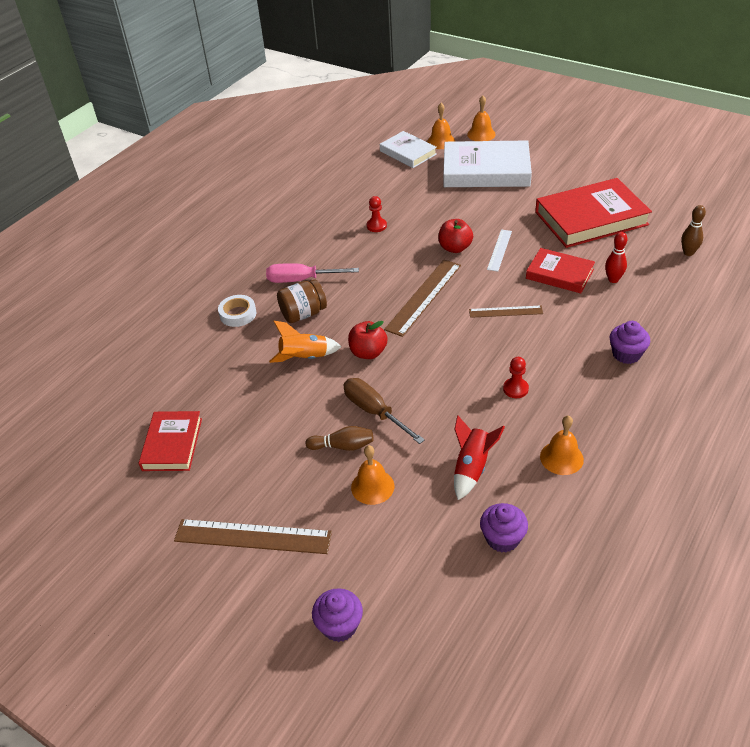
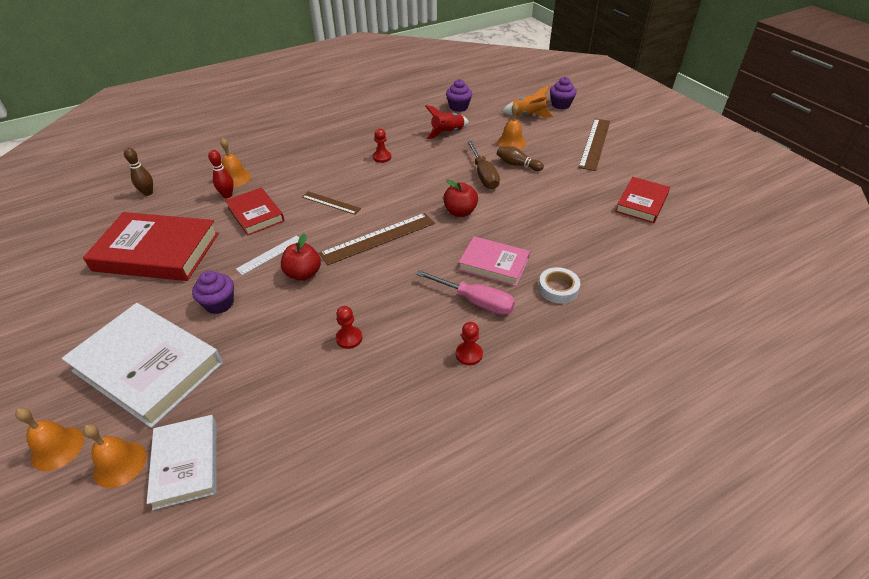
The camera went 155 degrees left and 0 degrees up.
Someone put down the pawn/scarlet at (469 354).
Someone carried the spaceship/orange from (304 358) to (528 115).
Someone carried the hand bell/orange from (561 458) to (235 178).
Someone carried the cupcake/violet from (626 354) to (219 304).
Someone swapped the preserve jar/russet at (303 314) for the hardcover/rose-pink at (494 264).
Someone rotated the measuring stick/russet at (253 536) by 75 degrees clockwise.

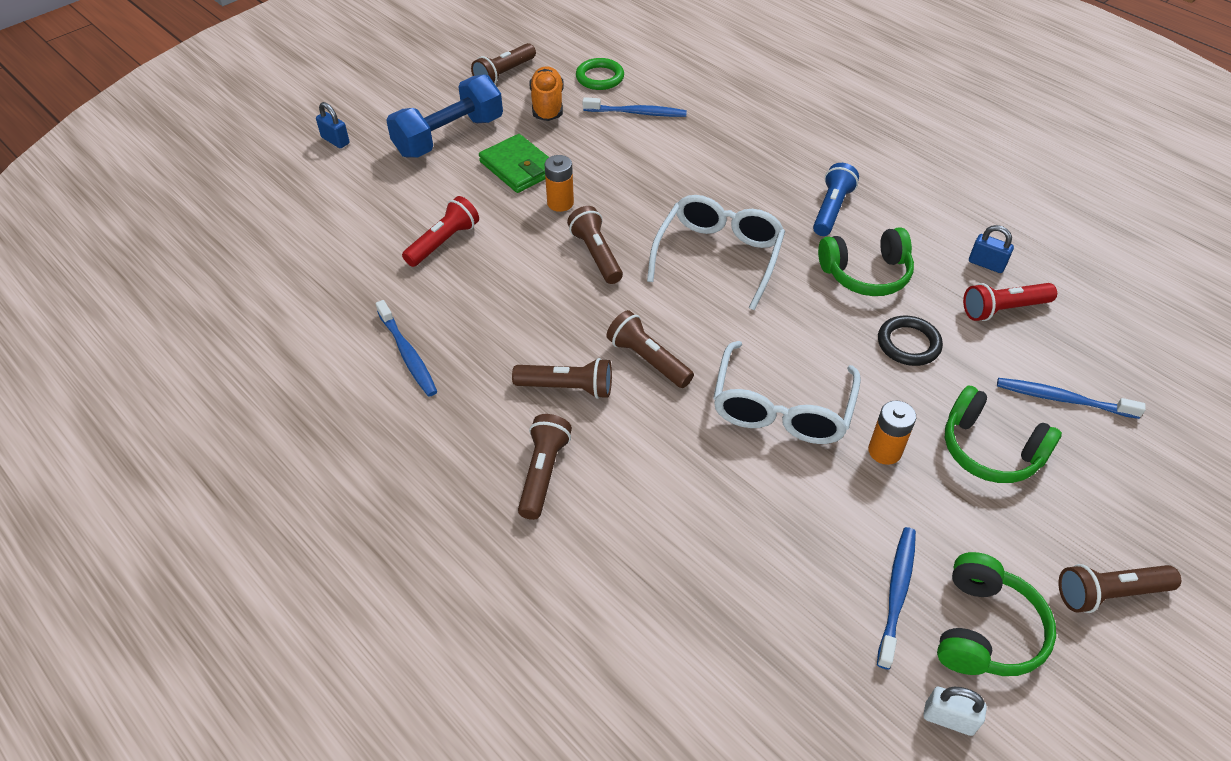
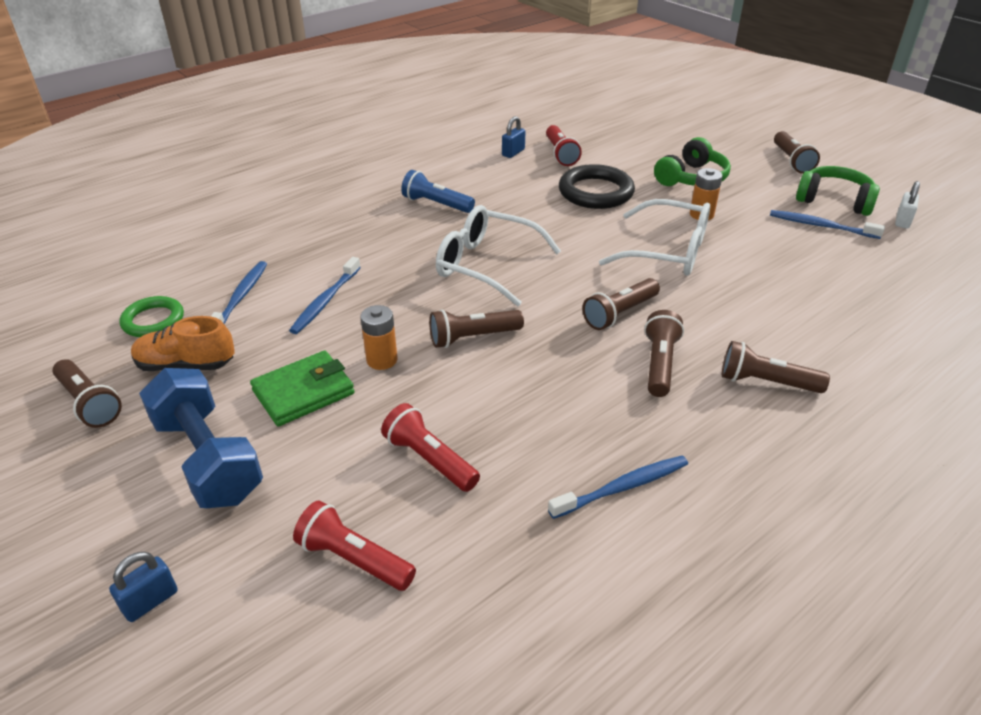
The camera went 85 degrees left and 10 degrees down.
Someone took away the headphones/green at (866 274).
Someone put down the torch/scarlet at (354 559).
Someone carried the dental brush/blue from (1062 399) to (325 301).
Someone scaled the torus/jet-black at (908 344) by 1.56.

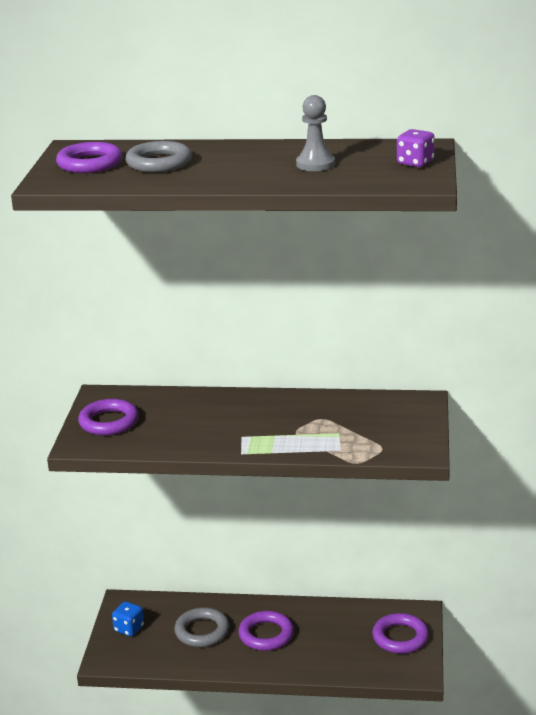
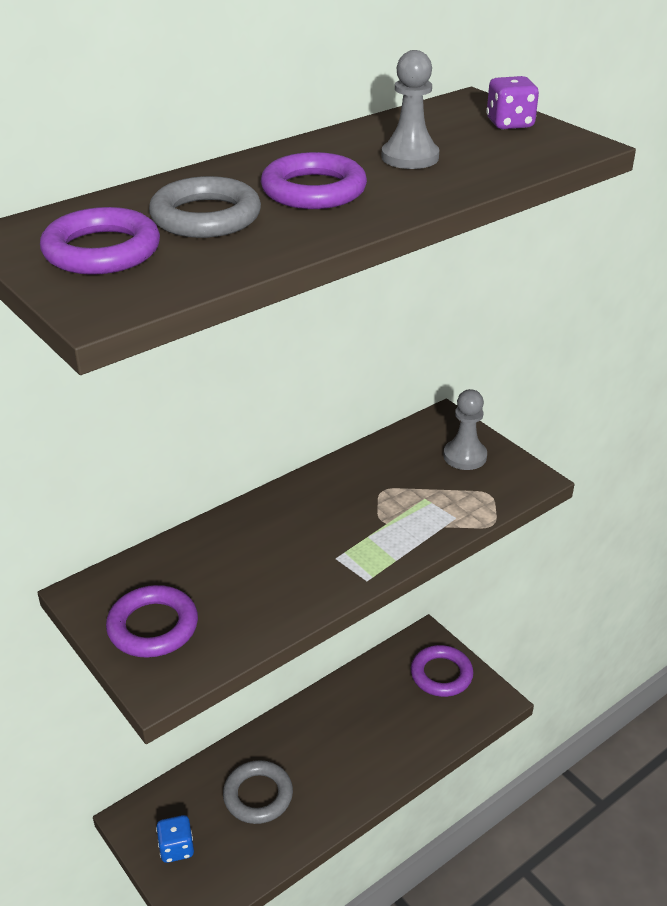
The camera went 45 degrees left and 10 degrees up.
Someone put down the pawn/grey at (465 456).
Someone carried the torus/violet from (266 635) to (313 190).

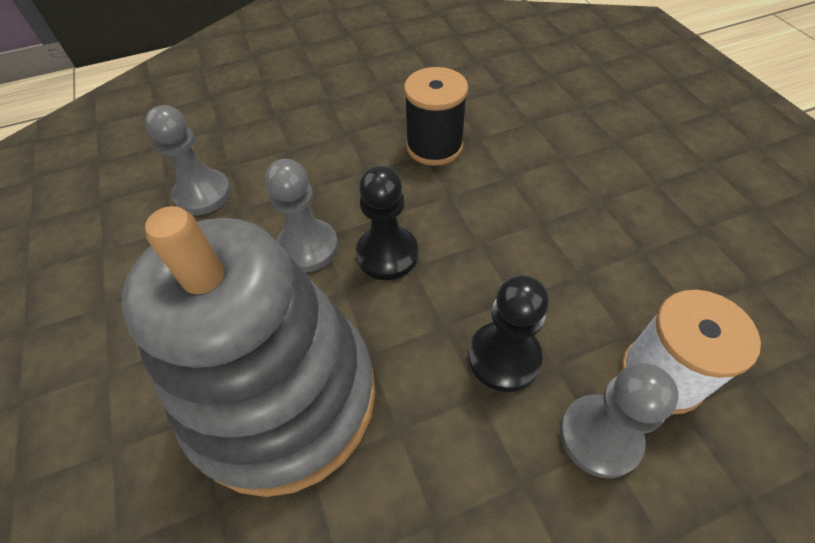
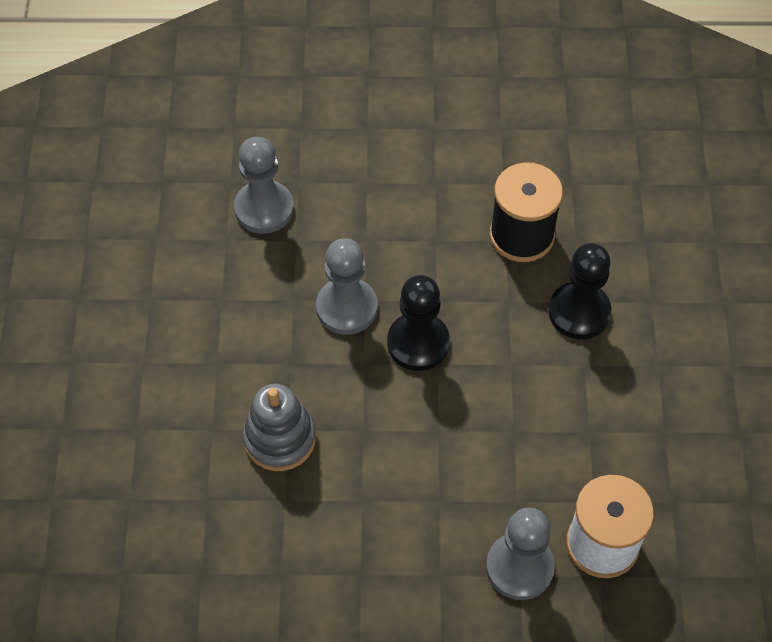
The camera went 20 degrees right and 5 degrees up.
Someone carried the pawn/jet-black from (504 357) to (579 312).
Someone scaled the ring stacker/grey at (283 397) by 0.44.

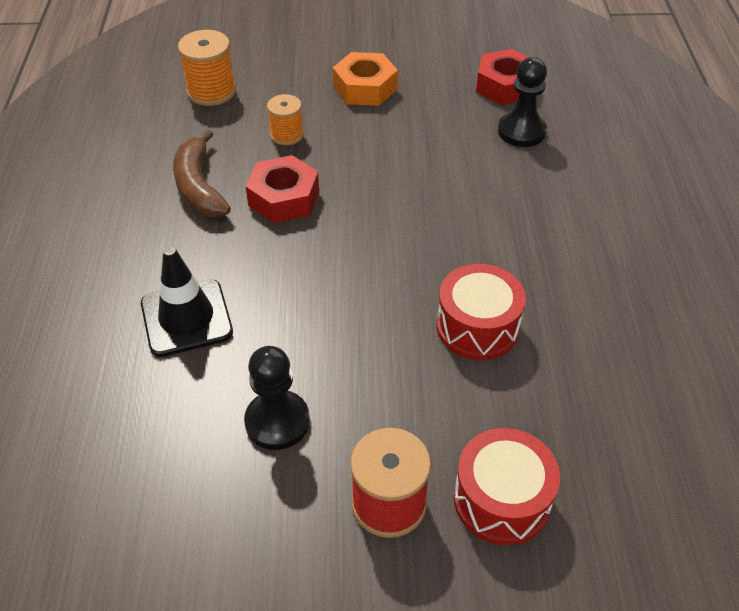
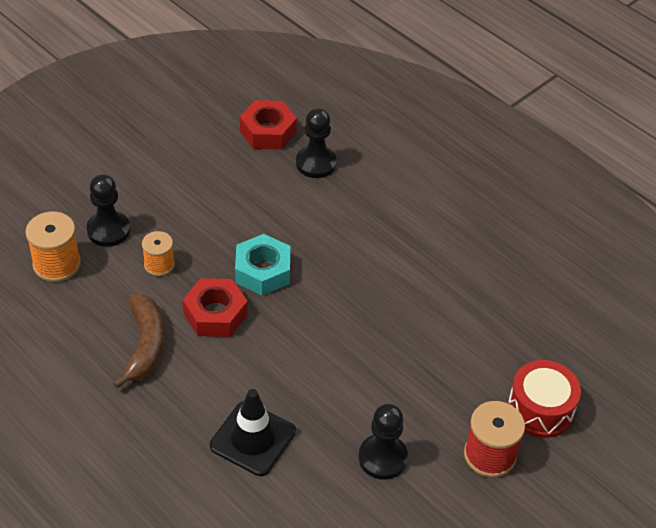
The camera went 45 degrees left and 0 degrees up.
Someone took away the hex nut/orange at (365 88).
Someone took away the toy drum/scarlet at (477 327).
Someone put down the pawn/jet-black at (108 230).
Someone put down the hex nut/turquoise at (263 271).
Someone rotated the toy banana/russet at (199 187) by 120 degrees counterclockwise.

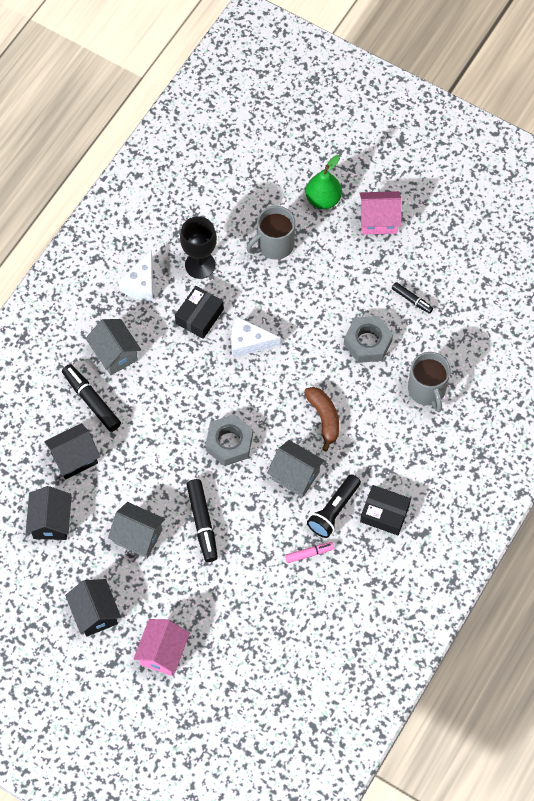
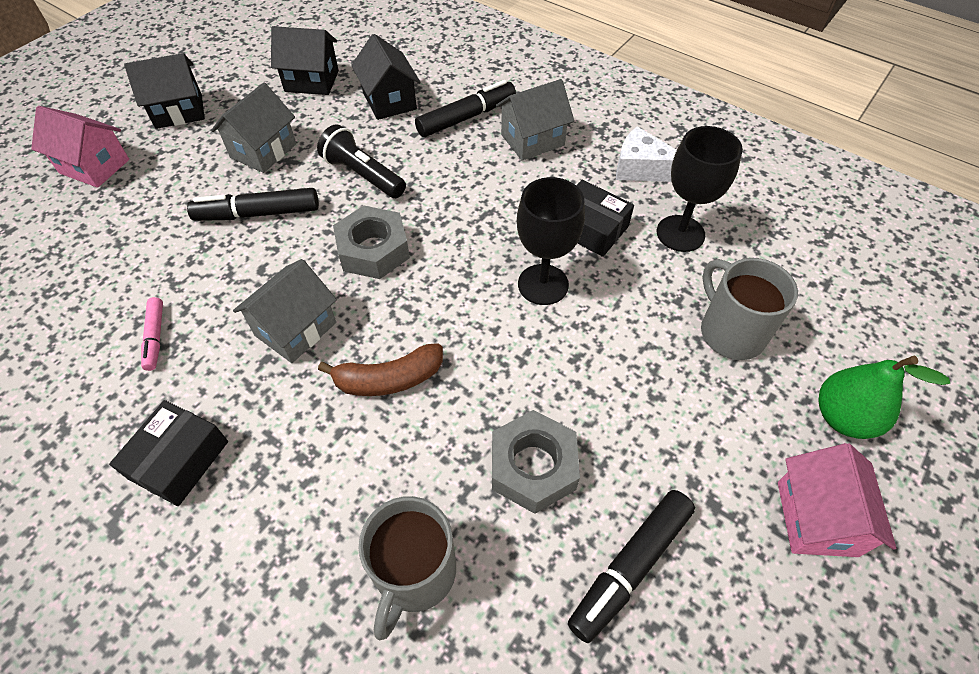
The camera went 95 degrees right and 10 degrees down.
Someone carried the torch/jet-black from (334 510) to (363 175).
Someone swapped the cheese wedge/pure white at (248 342) for the wine glass/jet-black at (543 284).
Someone rotated the coffee mug/grey at (427 390) by 60 degrees counterclockwise.
Someone scaled the marker/jet-black at (412 300) by 1.73.

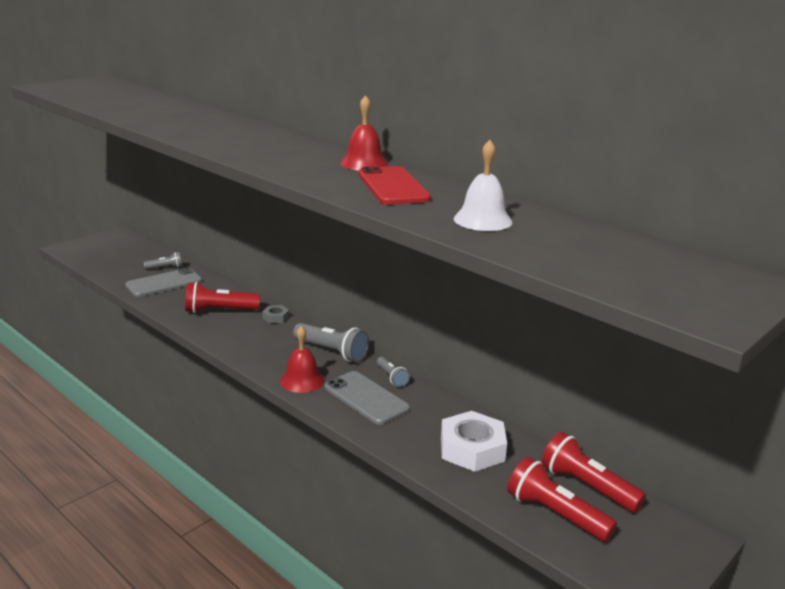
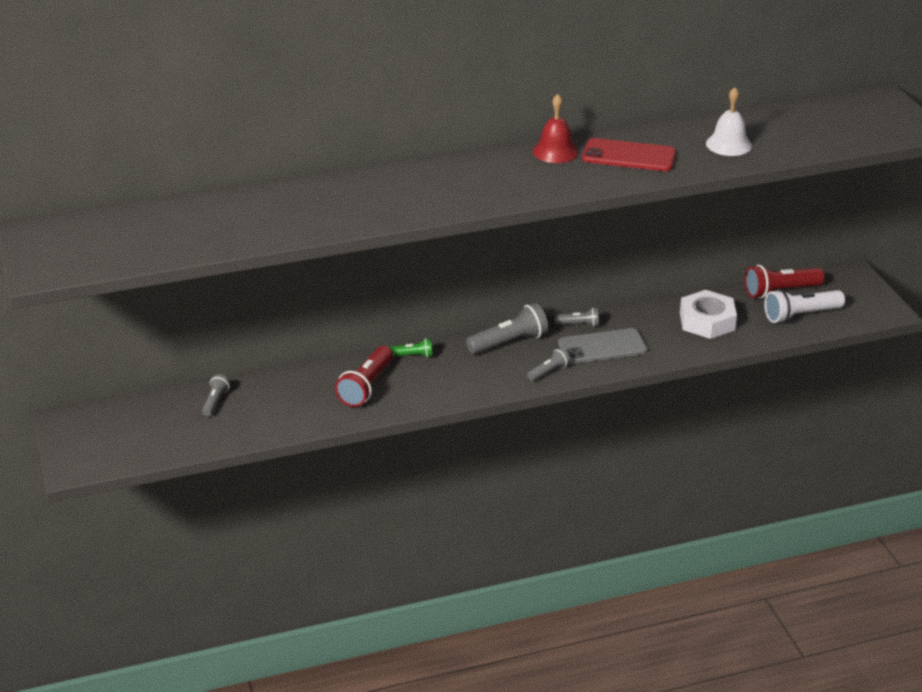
The camera went 60 degrees left and 10 degrees up.
Someone took away the mobile phone/grey at (164 283).
Someone swapped the hex nut/grey at (276 317) for the torch/green at (412 356).
Someone swapped the hand bell/scarlet at (302 380) for the torch/grey at (549 371).
Someone repainted the torch/scarlet at (555 514), which became the torch/pure white at (800 315).

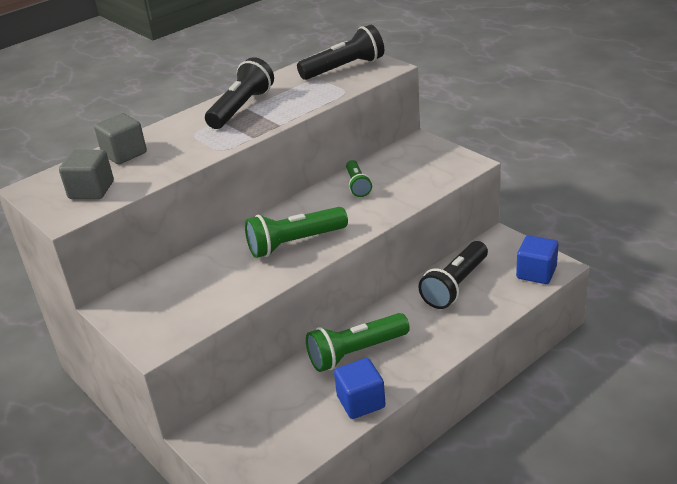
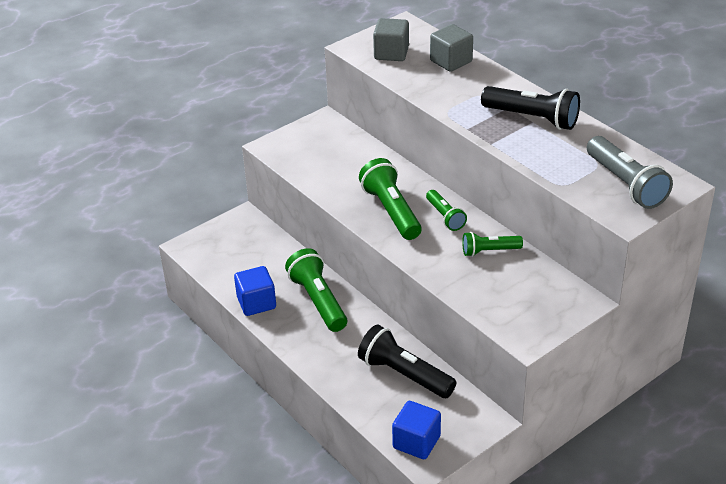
The camera went 90 degrees right and 5 degrees up.
Someone put down the torch/green at (445 217).
Someone repainted the torch/jet-black at (345 68), which became the torch/grey at (626 184).

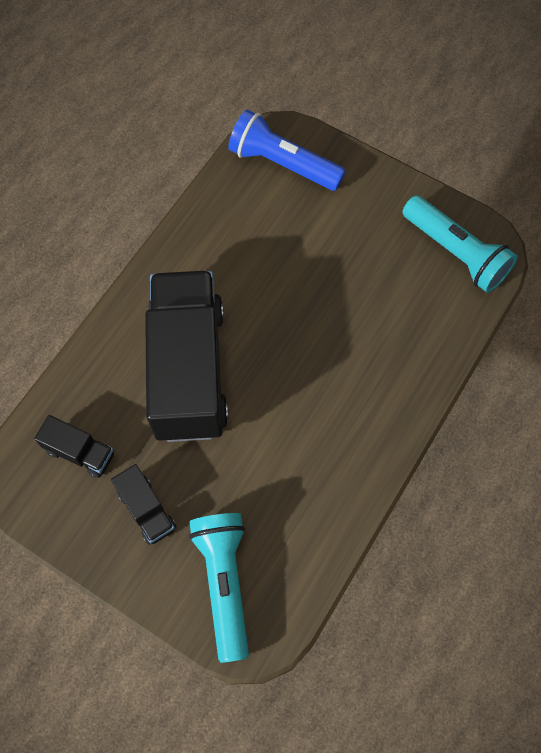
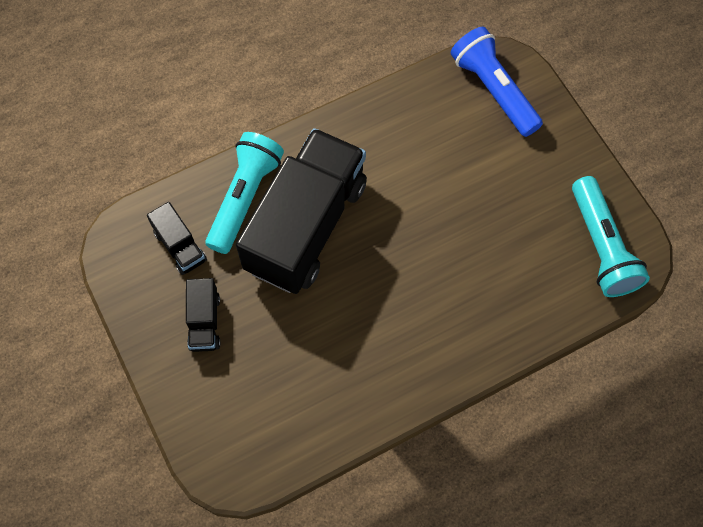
The camera went 30 degrees right and 0 degrees up.
Someone carried the torch/turquoise from (224 582) to (245 198).

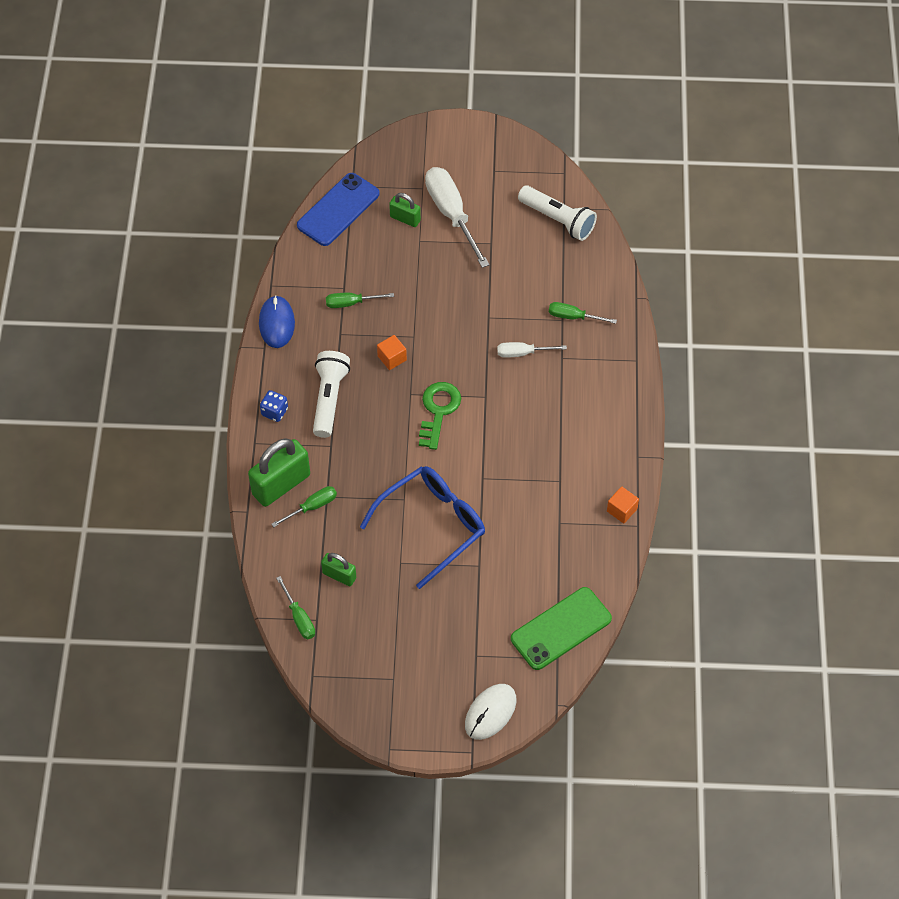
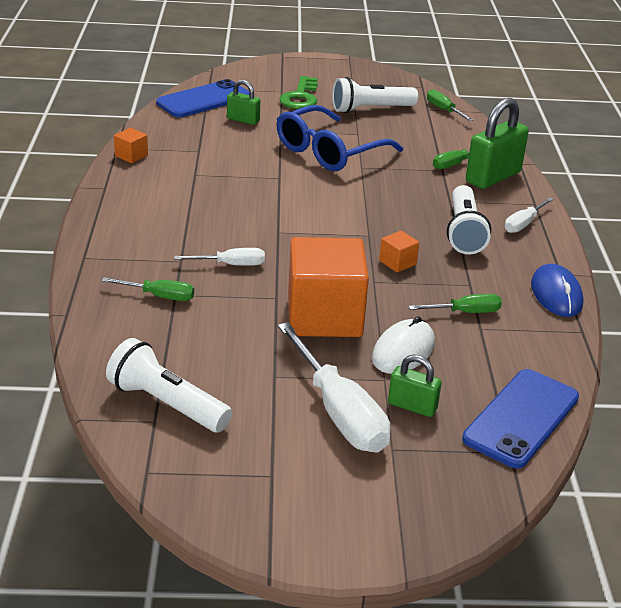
The camera went 175 degrees right and 25 degrees down.
Someone put down the solid cube/orange at (324 316).
Someone put down the torch/pure white at (370 109).
Someone carried the lock/green from (339 575) to (243 120).
Someone carried the door key/green from (438 411) to (300 97).
Someone carried the PC mouse/pure white from (490 712) to (403 351).
Someone swapped the game die/blue at (274 412) for the flat screwdriver/pure white at (523 224).
Someone repainted the mobile phone/green at (561 629), which became the mobile phone/blue at (203 100).

